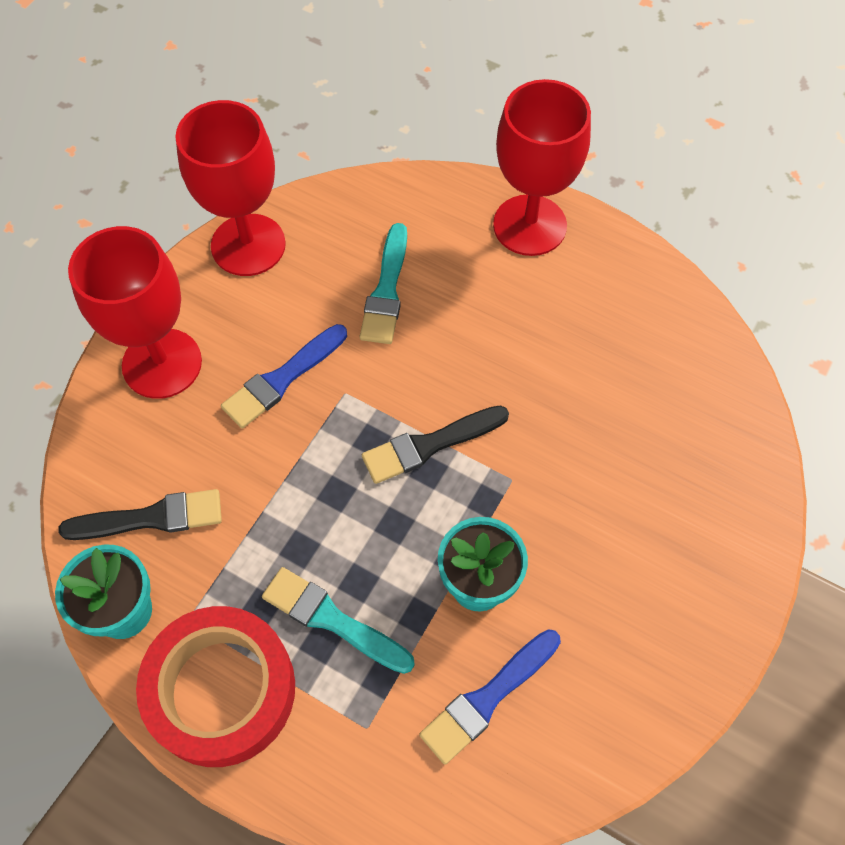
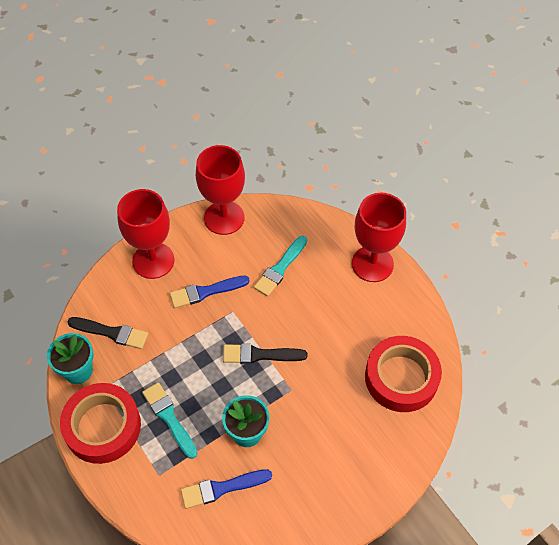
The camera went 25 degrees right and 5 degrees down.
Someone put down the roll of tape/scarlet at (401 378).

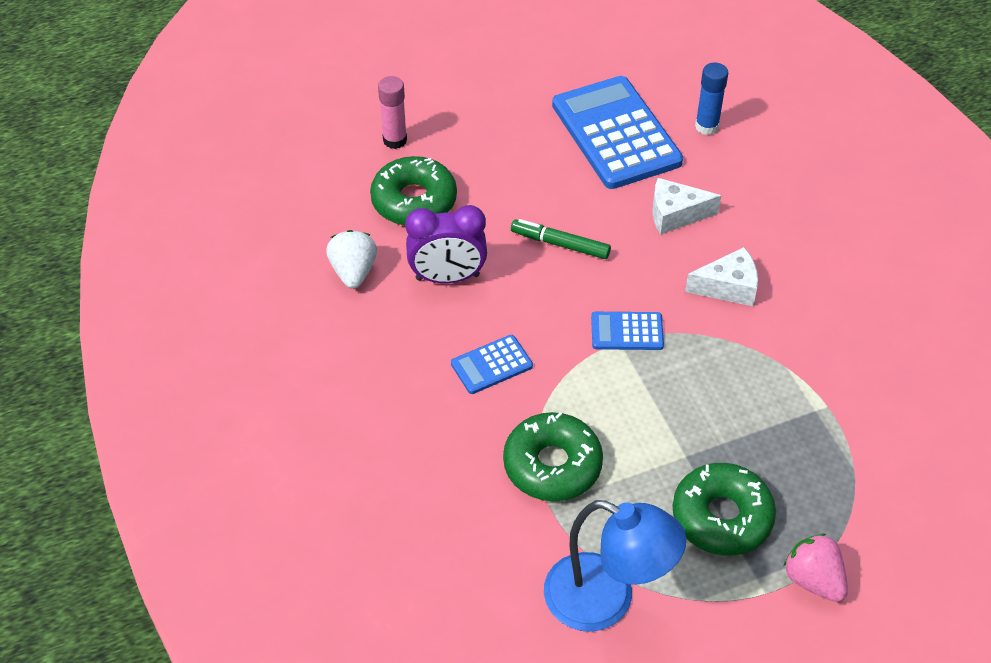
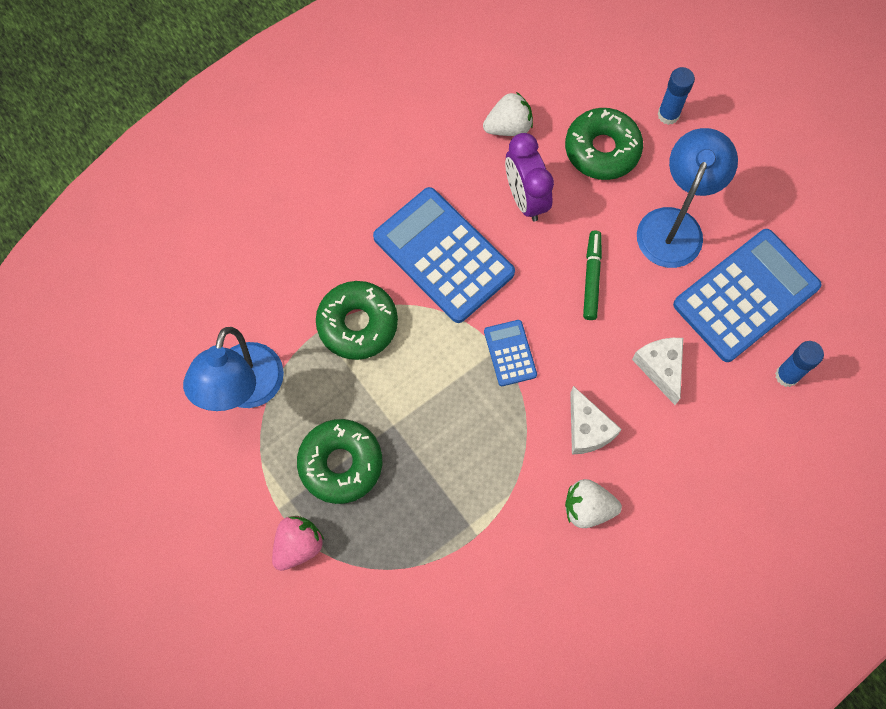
The camera went 75 degrees right and 20 degrees up.
Someone put down the berry/pure white at (588 508).
Someone put down the desk lamp/blue at (674 225).
Someone repainted the glue/rose-pink at (395 140), which became the glue/blue at (668 115).
Someone scaled the pocket calculator/blue at (491 365) by 2.12.

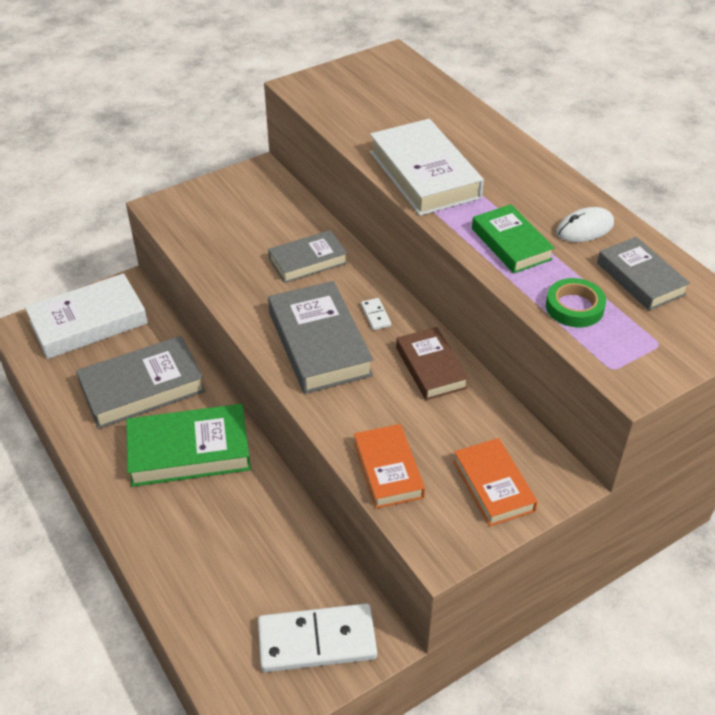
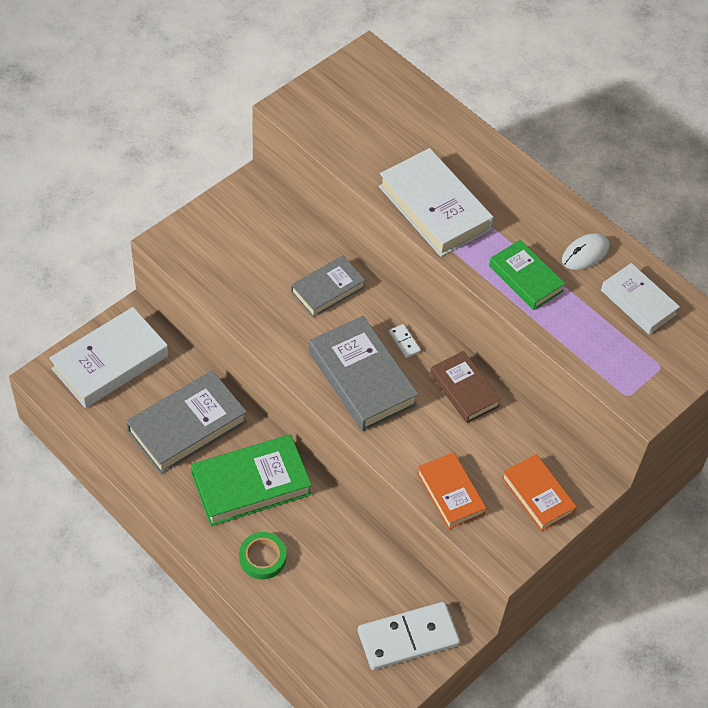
The camera went 15 degrees left and 10 degrees up.
Someone carried the roll of tape/green from (574 307) to (262 558).
Someone repainted the hardcover/grey at (640 279), which became the hardcover/pure white at (638 302).

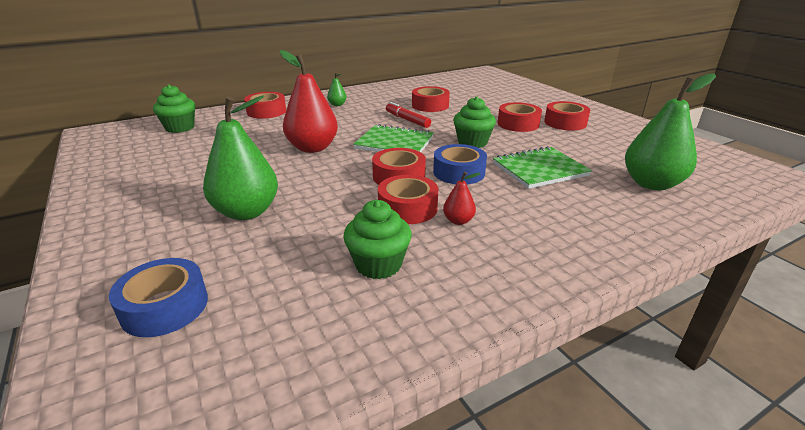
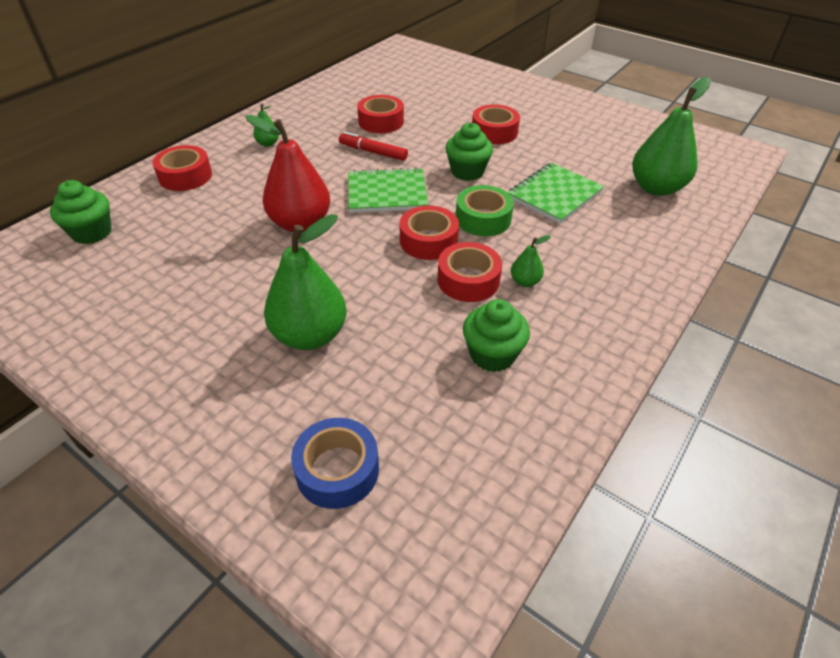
The camera went 25 degrees left and 15 degrees up.
Someone took away the roll of tape/scarlet at (565 123).
Someone repainted the roll of tape/blue at (459 172), which became the roll of tape/green at (483 219).
Someone repainted the toy pear/scarlet at (458 221), which became the toy pear/green at (525 282).

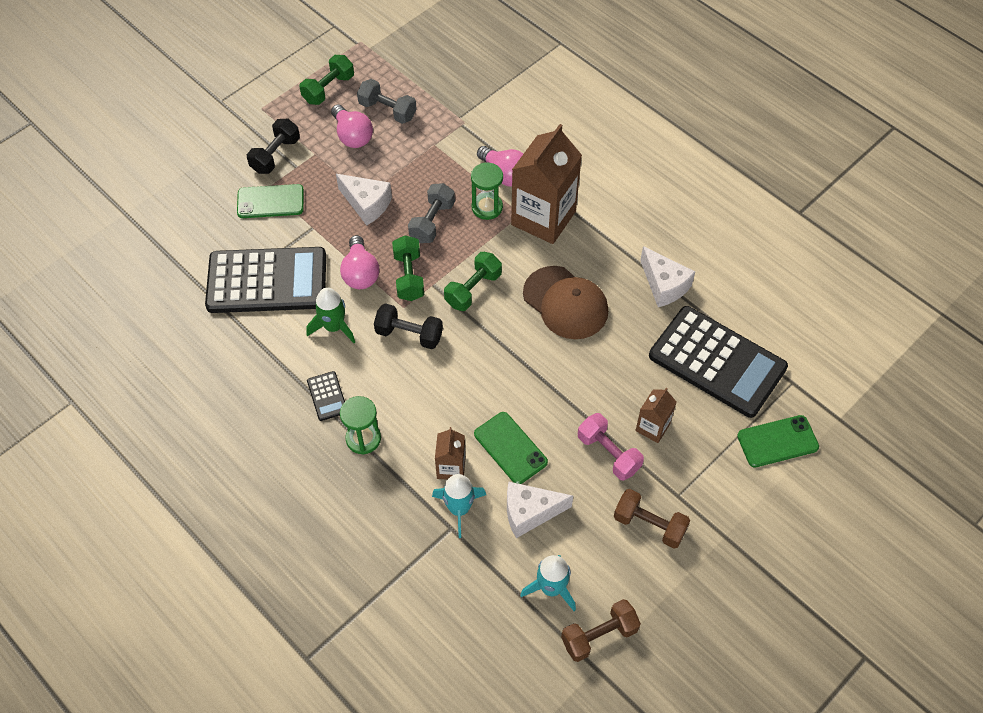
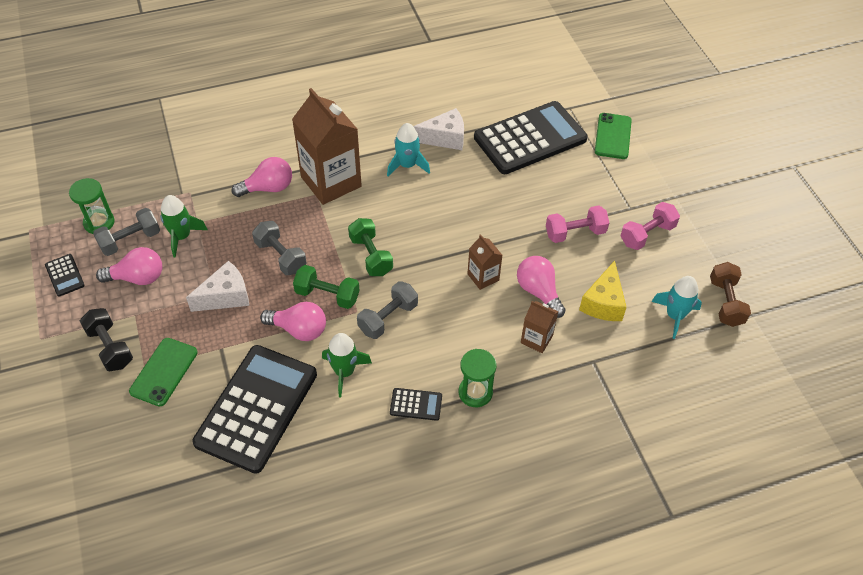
The camera went 65 degrees left and 5 degrees down.
Someone took away the baseball cap/russet at (565 303).
Someone put down the spaceship/green at (182 236).
Someone carried the spaceship/turquoise from (459 509) to (407 165).
Someone carried the sandglass/green from (487 207) to (99 222).
Someone carried the milk carton/russet from (652 427) to (483 277).
Someone swapped the dumbbell/green at (328 89) for the pocket calculator/jet-black at (65 275).
Someone swapped the mobile phone/green at (510 448) for the lightbulb/rose-pink at (538 292).
Someone repainted the dumbbell/jet-black at (409 334), which became the dumbbell/grey at (388 318).
Someone repainted the cheese wedge/pure white at (530 512), which became the cheese wedge/golden at (603 303).
Someone repainted the dumbbell/russet at (649 525), which became the dumbbell/rose-pink at (647 234).

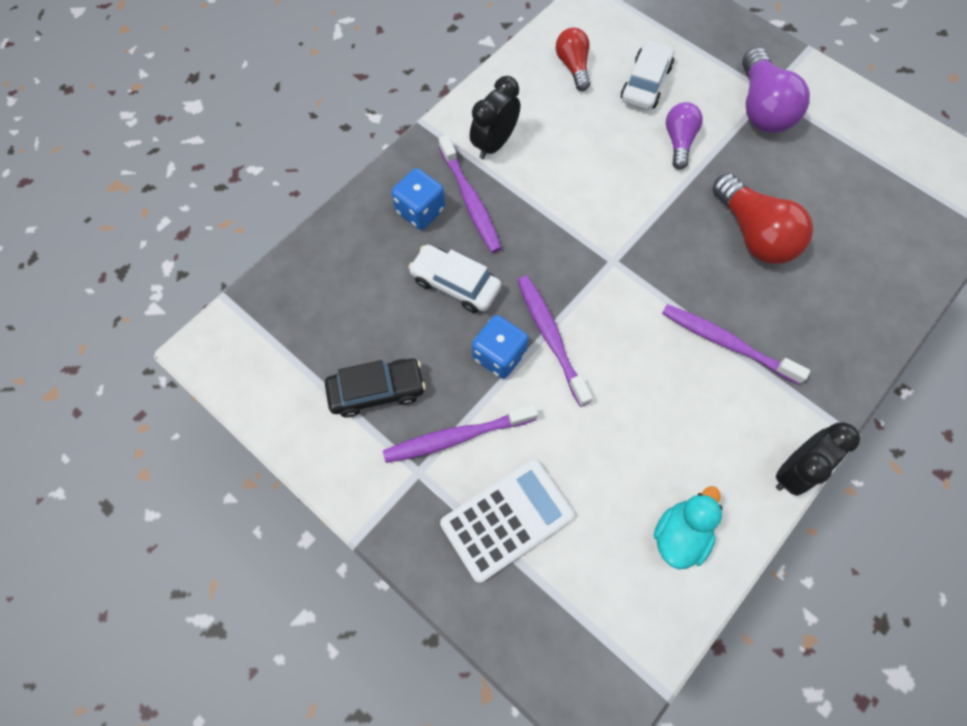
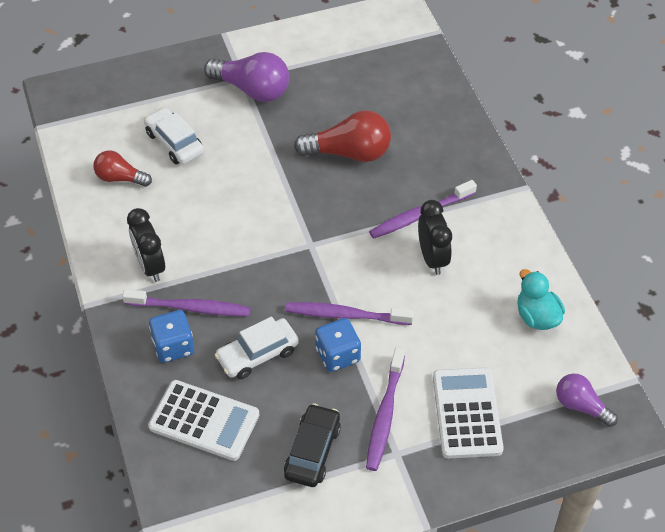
The camera went 60 degrees left and 15 degrees down.
Someone put down the pocket calculator/pure white at (204 420).
Someone carried the lightbulb/violet from (679 141) to (581 406).
Someone carried the alarm clock/jet-black from (794 470) to (432 258).

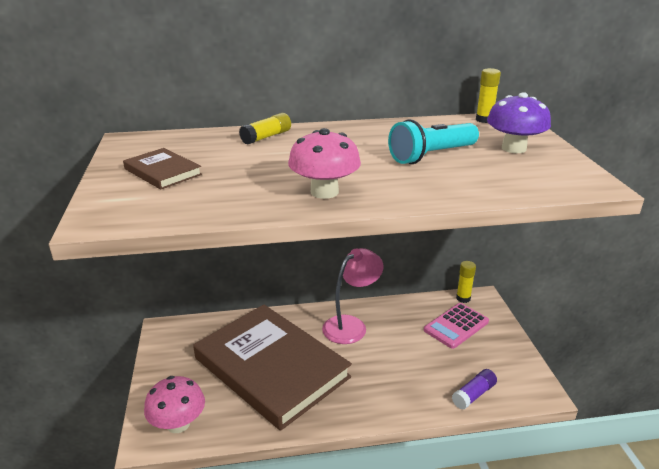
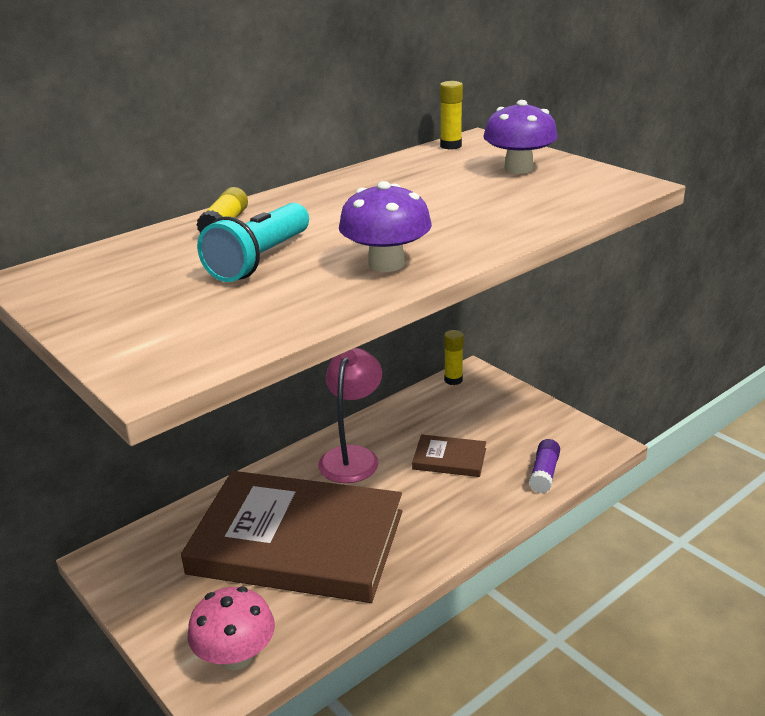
The camera went 30 degrees left and 0 degrees up.
Someone took away the pocket calculator/rose-pink at (456 326).
Someone carried the hardcover/russet from (162 172) to (449 459).
Someone carried the torch/turquoise from (431 156) to (260 260).
Someone repainted the mushroom/rose-pink at (324 192), which became the mushroom/violet at (386 264).

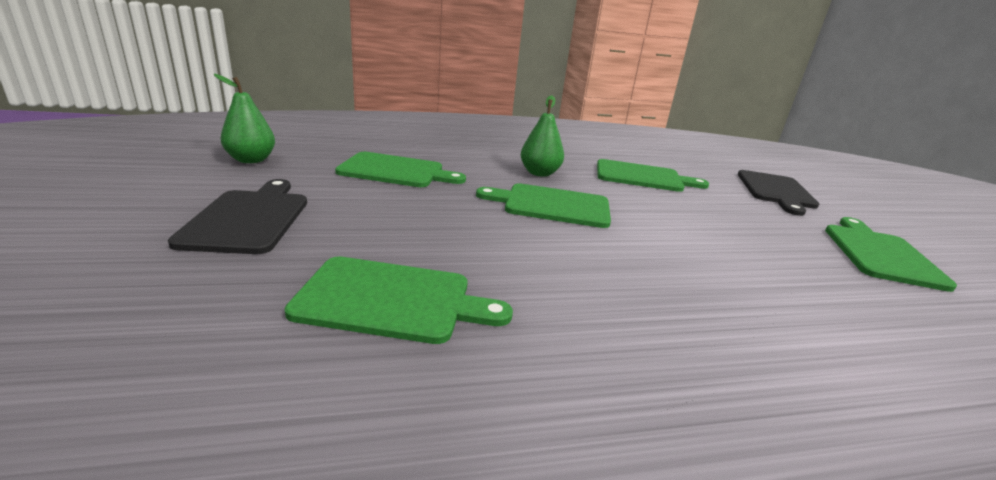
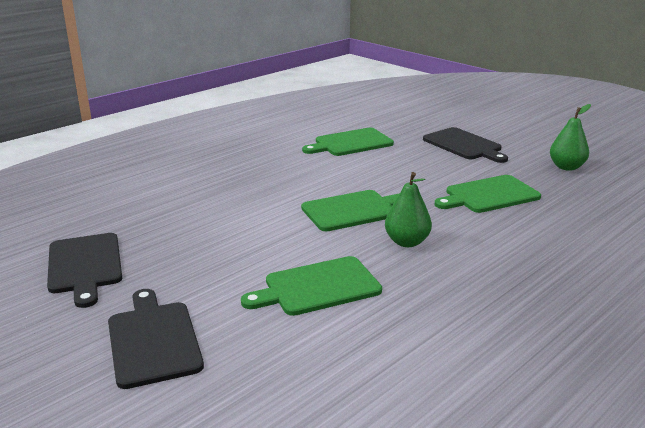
The camera went 150 degrees right and 0 degrees up.
Someone repainted the chopping board/green at (879 254), which became the chopping board/jet-black at (85 266).

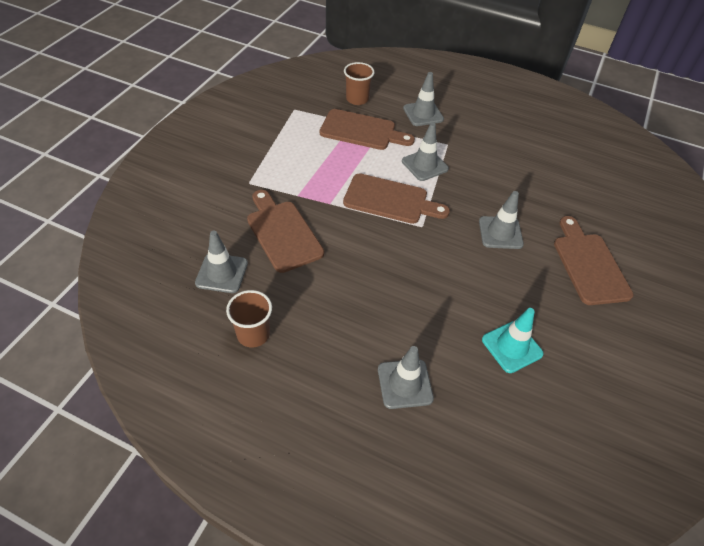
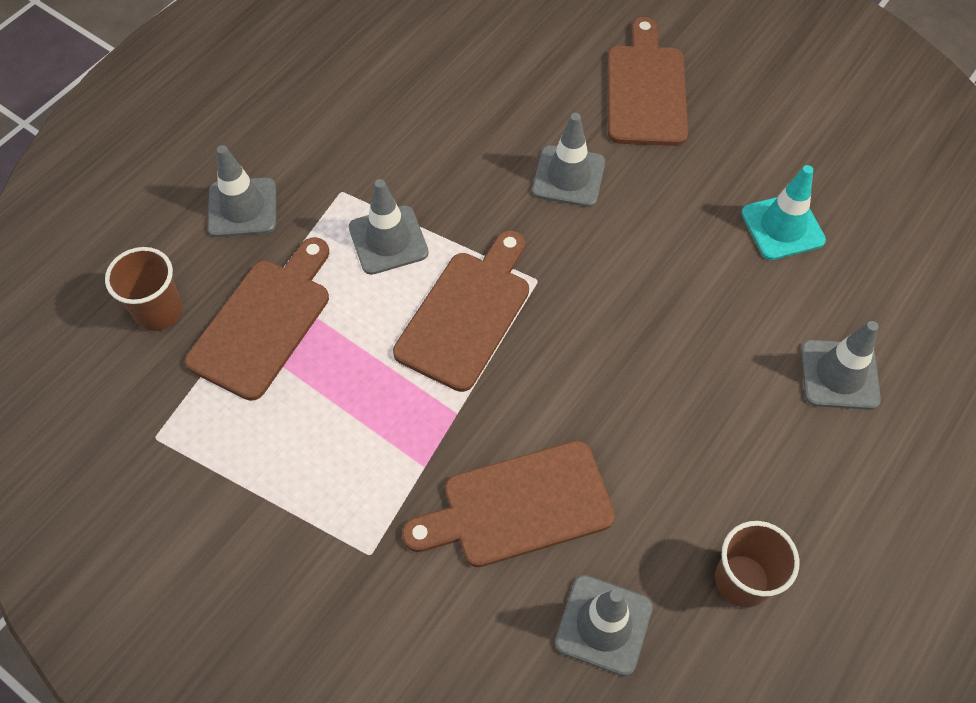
The camera went 75 degrees left and 10 degrees up.
Someone rotated the chopping board/russet at (589 264) by 90 degrees clockwise.

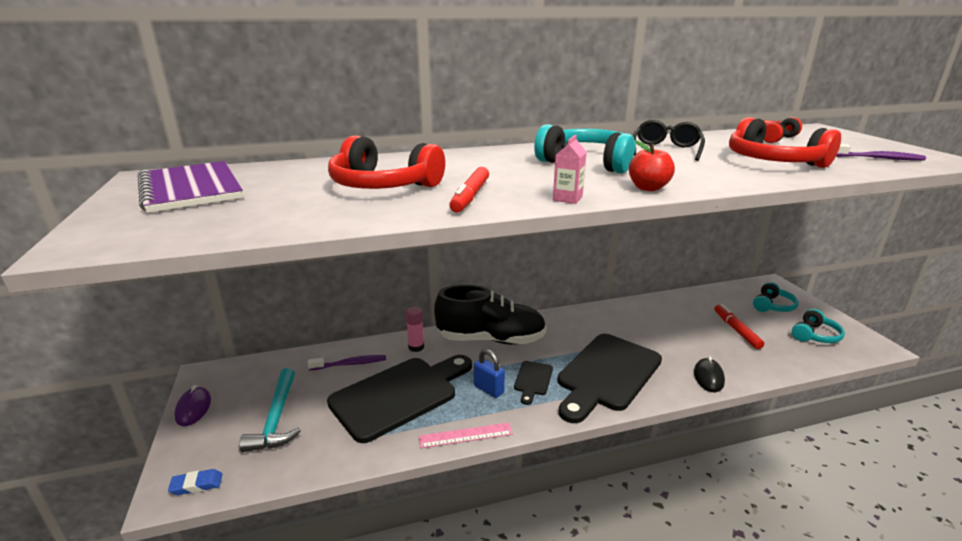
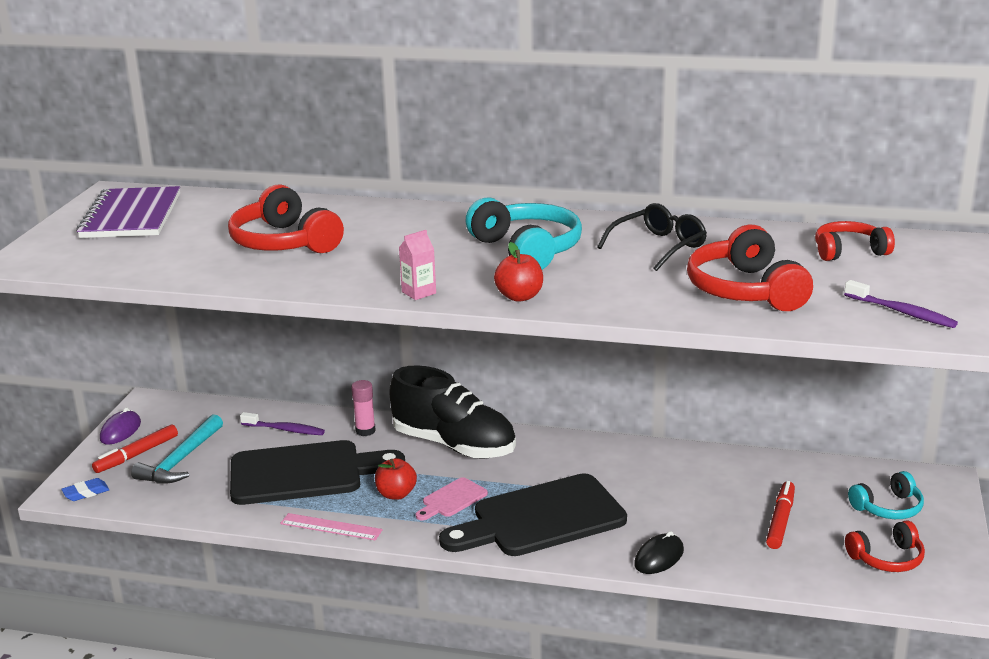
The camera went 30 degrees right and 0 degrees up.
Someone carried the marker/scarlet from (470 196) to (137 455).
Someone swapped the lock/blue at (488 389) for the apple/scarlet at (396 494).
Someone repainted the chopping board/jet-black at (533 380), which became the chopping board/rose-pink at (452 499).
Someone repainted the headphones/turquoise at (814 335), which became the headphones/scarlet at (887 558).
Someone rotated the eraser/blue at (196 485) by 45 degrees counterclockwise.

